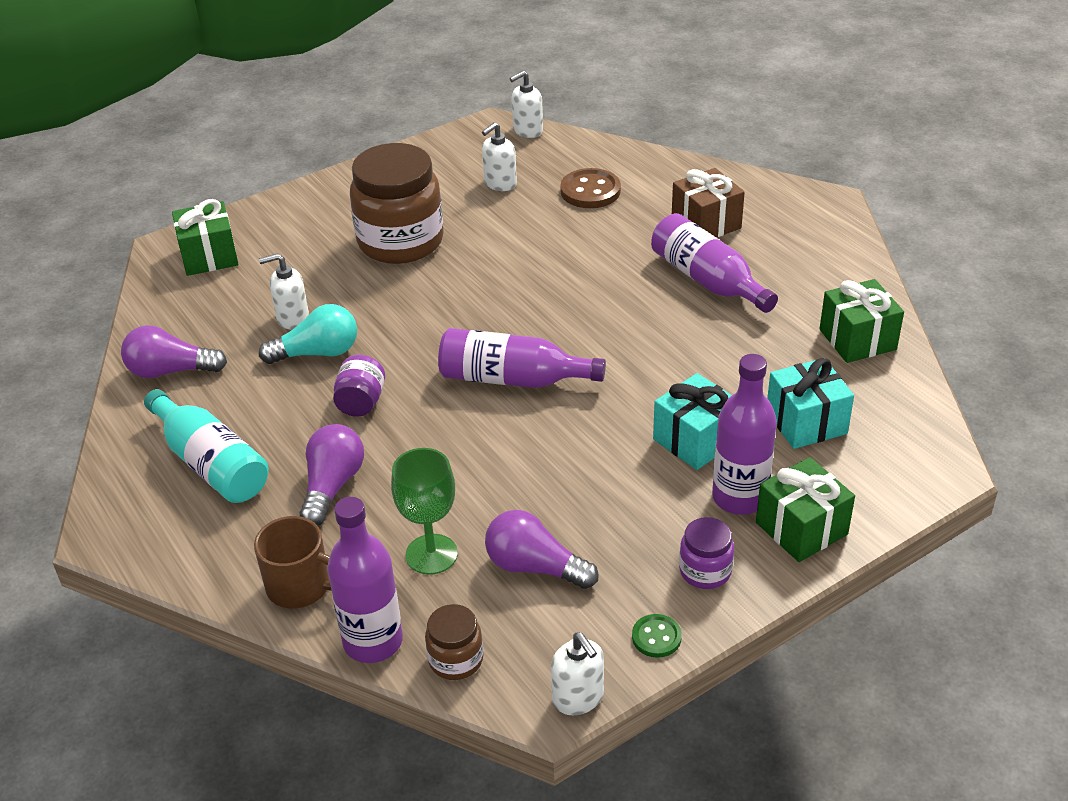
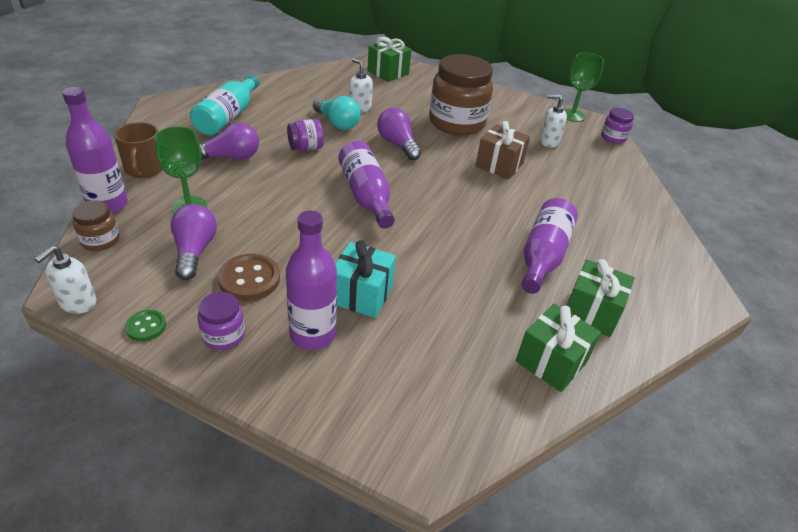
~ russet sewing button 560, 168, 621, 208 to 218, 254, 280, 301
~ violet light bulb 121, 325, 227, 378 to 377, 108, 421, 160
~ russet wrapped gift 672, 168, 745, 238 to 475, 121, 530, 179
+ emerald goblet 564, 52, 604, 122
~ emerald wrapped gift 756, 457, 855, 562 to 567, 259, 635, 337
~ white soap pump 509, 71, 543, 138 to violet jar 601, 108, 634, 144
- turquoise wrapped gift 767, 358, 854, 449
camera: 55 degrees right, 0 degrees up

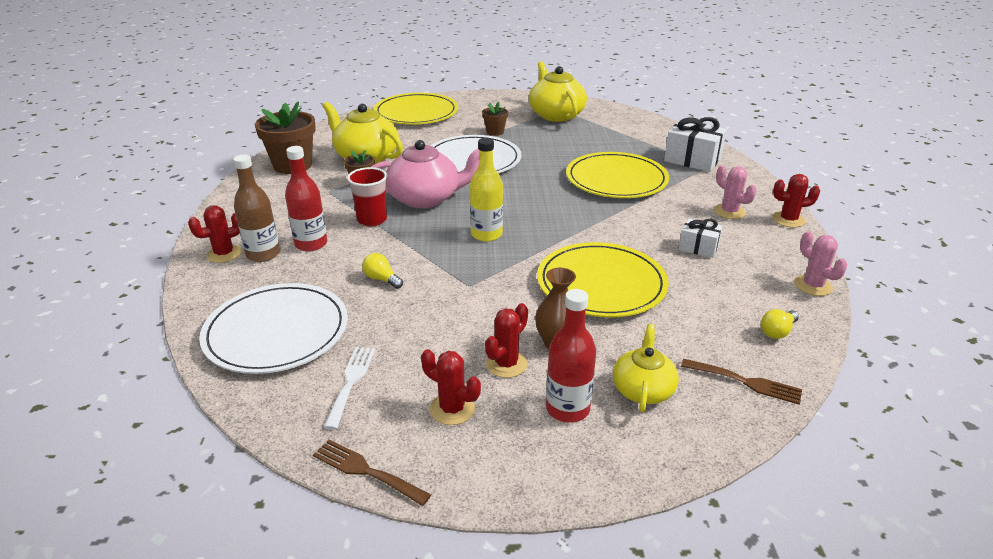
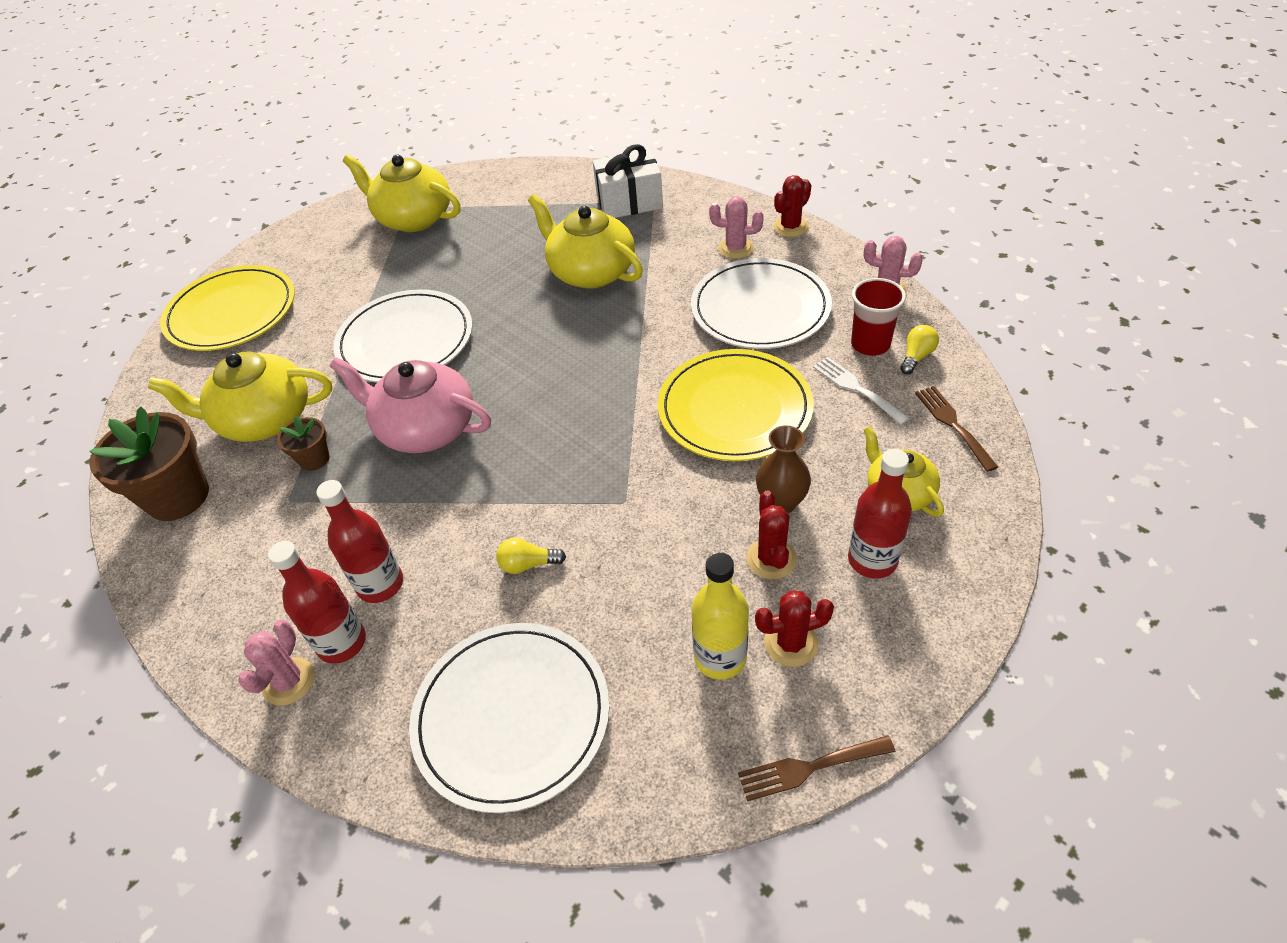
~ red saguaro cactus 188, 205, 242, 263 to rosy saguaro cactus 238, 620, 315, 706
~ russet drink bottle 233, 155, 280, 262 to red drink bottle 268, 541, 366, 664
~ rosy tea pot 371, 140, 479, 208 = 330, 357, 491, 453 105 degrees counterclockwise
~ golden dinner plate 566, 152, 669, 198 to golden tea pot 528, 194, 643, 289
~ white wrapped gift 679, 218, 723, 258 to white dinner plate 691, 258, 832, 349
~ golden drink bottle 470, 138, 503, 242 to 691, 552, 749, 680
~ white fork 324, 347, 376, 430 to 813, 357, 910, 425
~ red tumbler 347, 167, 387, 226 to 851, 278, 906, 356
~ golden light bulb 761, 309, 799, 339 = 900, 325, 939, 374 150 degrees counterclockwise
~ russet fork 681, 359, 802, 405 = 915, 386, 998, 472 90 degrees counterclockwise
- russet plant pot 482, 101, 508, 136
camera: 40 degrees left, 15 degrees up

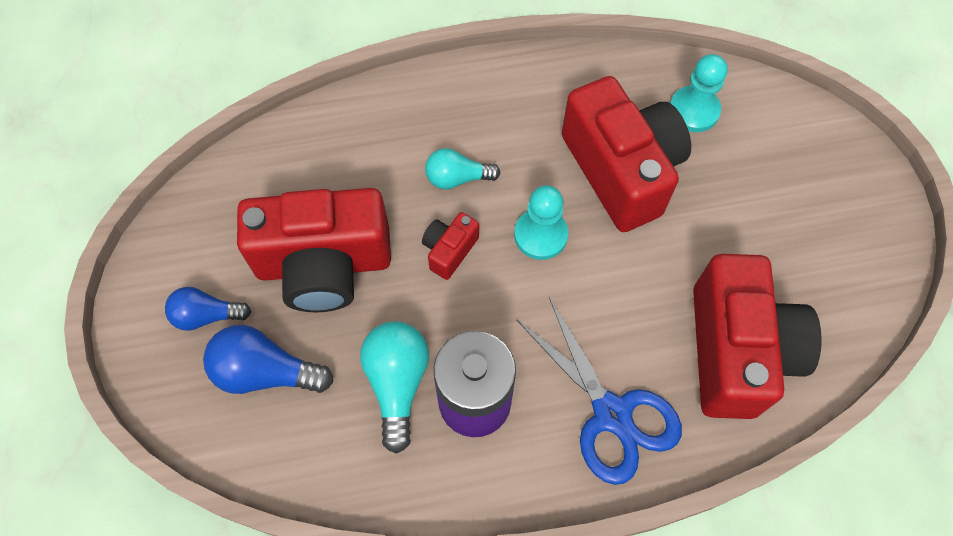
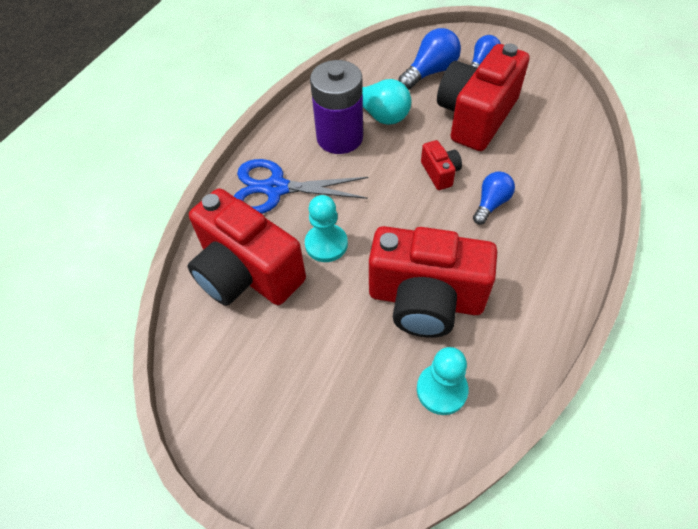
~ turquoise pawn 514, 185, 568, 260 to 305, 195, 348, 262
~ turquoise light bulb 425, 148, 500, 190 to cobalt light bulb 473, 172, 515, 225
camera: 130 degrees right, 10 degrees down

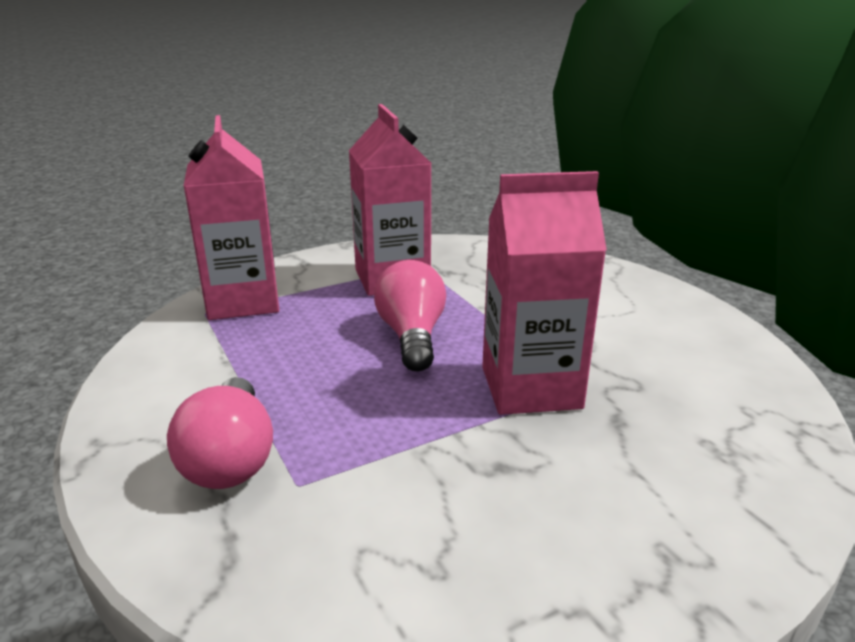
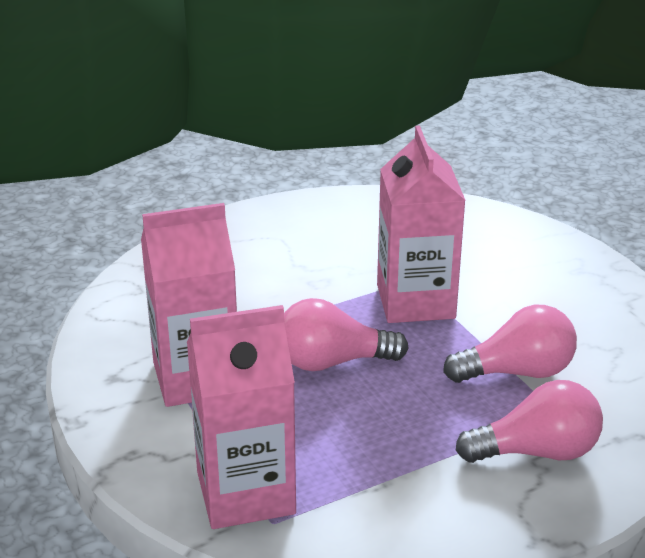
+ rosy light bulb 443, 305, 577, 383
camera: 90 degrees left, 5 degrees up

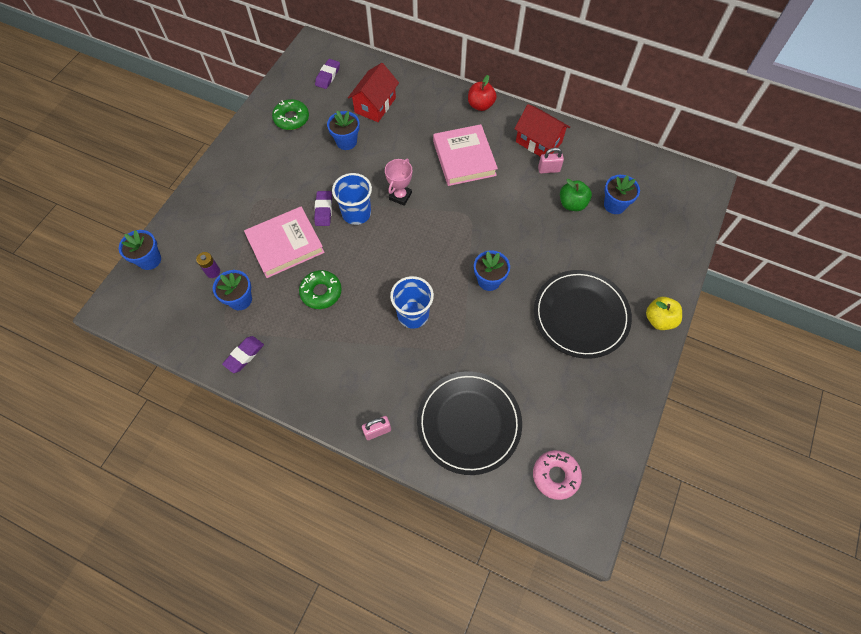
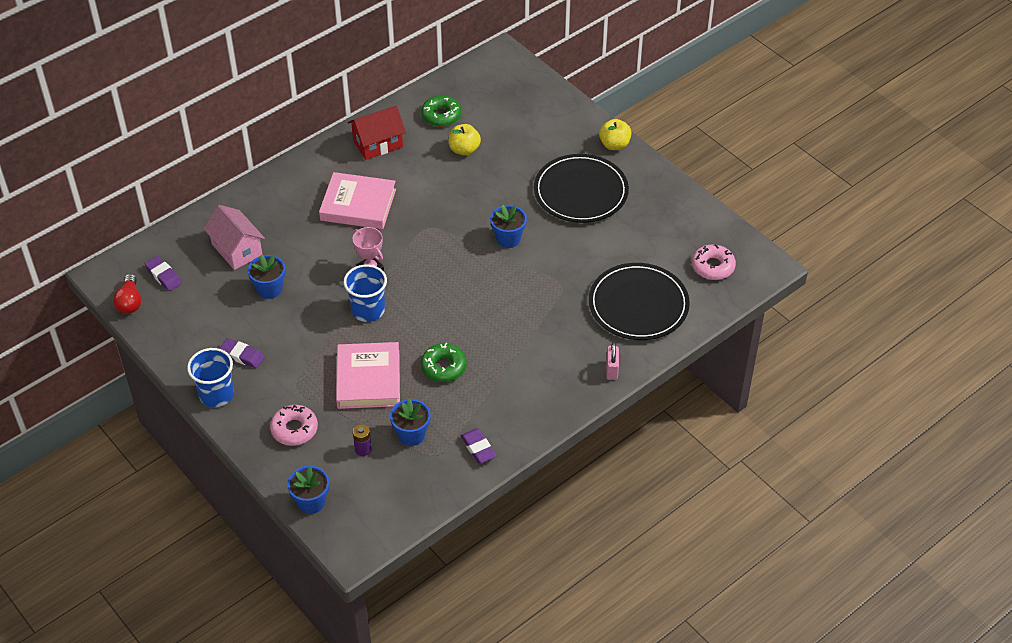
+ red light bulb 113, 274, 141, 314
~ cobalt tumbler 390, 276, 434, 328 to 187, 348, 234, 407
~ red cottage 348, 63, 399, 122 to rosy cottage 203, 205, 265, 270
~ violet eraser 314, 191, 332, 226 to 219, 338, 265, 368
+ rosy donut 270, 405, 318, 446
~ emerald donut 272, 99, 309, 130 to 421, 95, 461, 127
~ emerald apple fruit 560, 179, 592, 211 to golden apple fruit 449, 124, 481, 156
- red apple fruit 468, 75, 497, 111
- rosy lock 538, 148, 564, 173
- cobalt plant pot 604, 175, 640, 214
camera: 65 degrees left, 15 degrees down

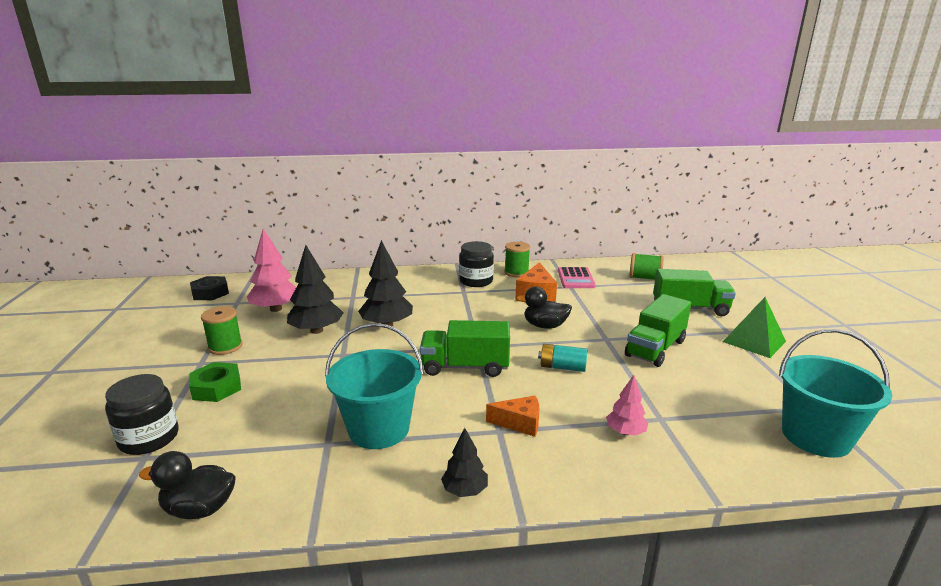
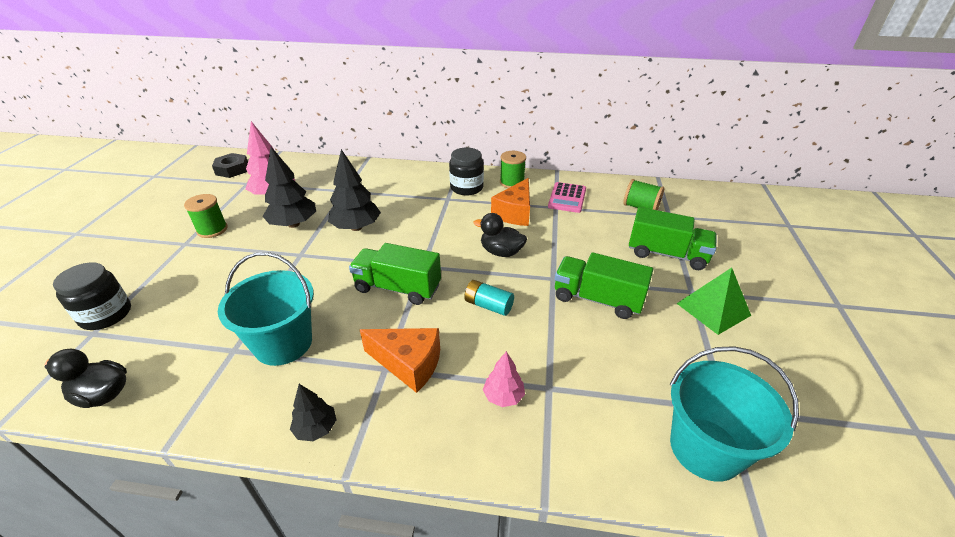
~ bright orange cheese 486, 396, 539, 437 = 360, 328, 440, 393 x1.53
~ emerald toy truck 625, 294, 691, 367 = 555, 252, 653, 319 60 degrees clockwise
- emerald hex nut 189, 362, 241, 402
camera: 15 degrees right, 15 degrees up

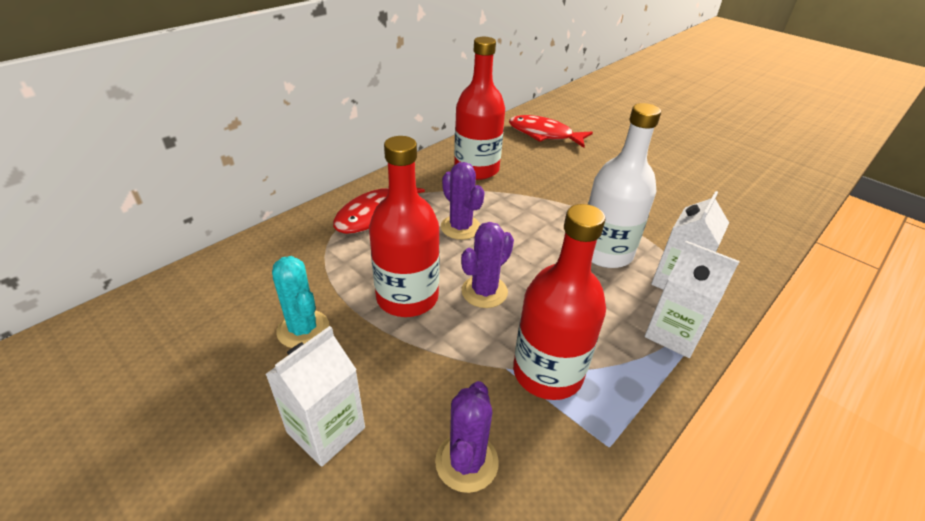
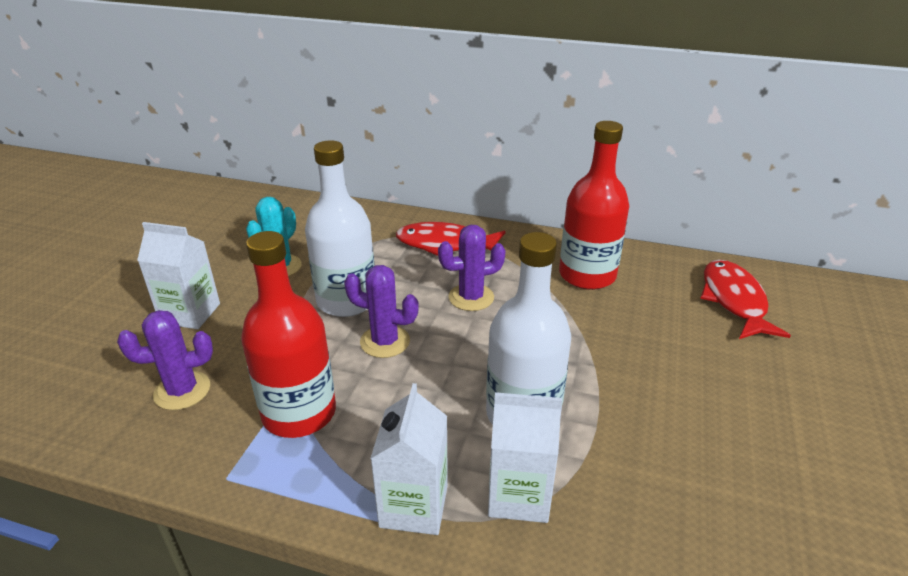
~ red drink bottle 369, 136, 440, 317 to white drink bottle 305, 141, 375, 317
~ violet saguaro cactus 441, 162, 485, 240 = 438, 225, 506, 311 45 degrees clockwise
camera: 65 degrees right, 5 degrees down

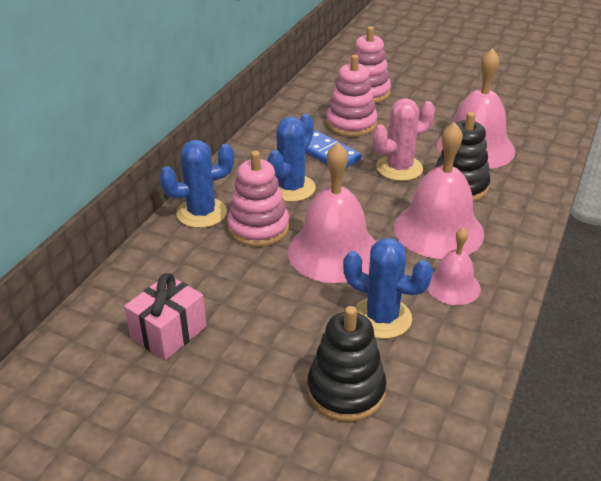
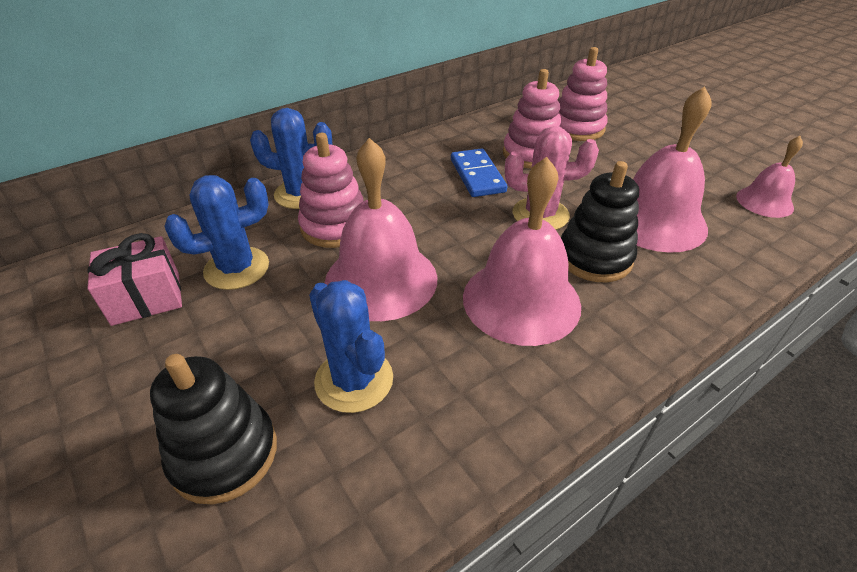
~ cobalt saguaro cactus 268, 114, 316, 202 to 164, 175, 269, 290
~ rosy hand bell 427, 228, 481, 305 to 736, 136, 803, 218
camera: 30 degrees right, 5 degrees up

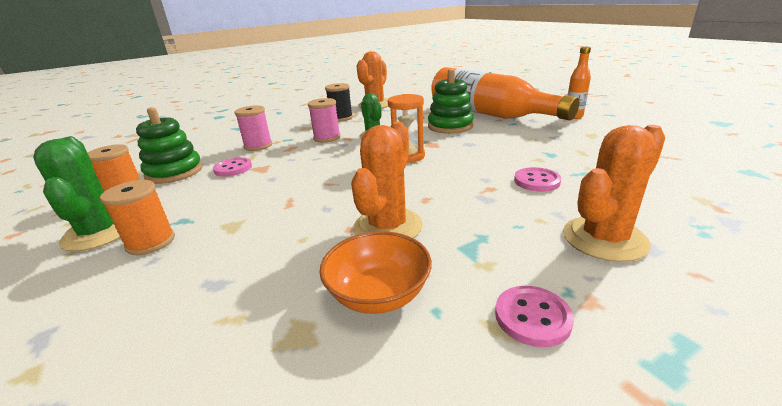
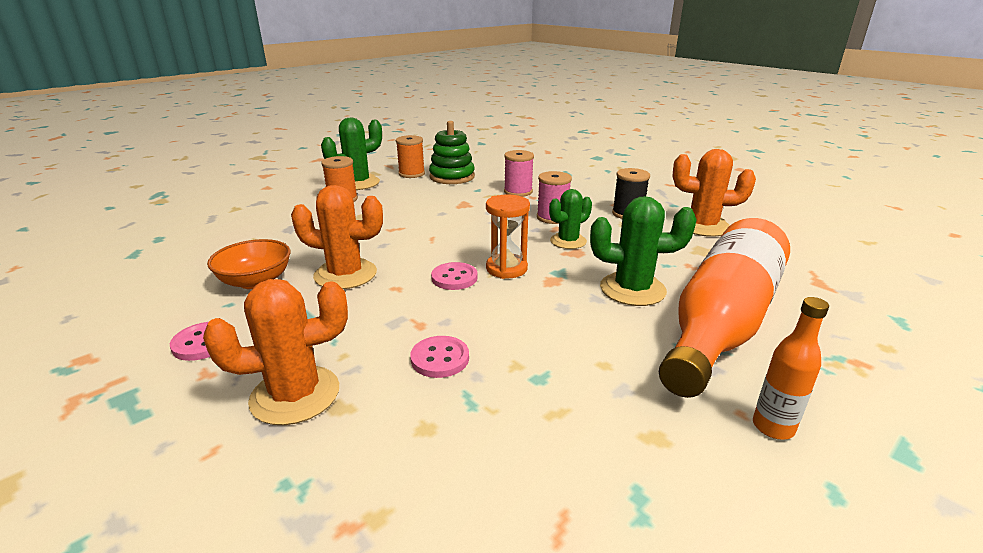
~ bright orange saguaro cactus 563, 125, 665, 262 = 203, 279, 348, 425 60 degrees counterclockwise
~ rosy sewing button 213, 157, 252, 177 to 431, 262, 478, 290
~ emerald ring stacker 428, 69, 474, 134 to emerald saguaro cactus 590, 196, 697, 306
camera: 75 degrees right, 0 degrees up

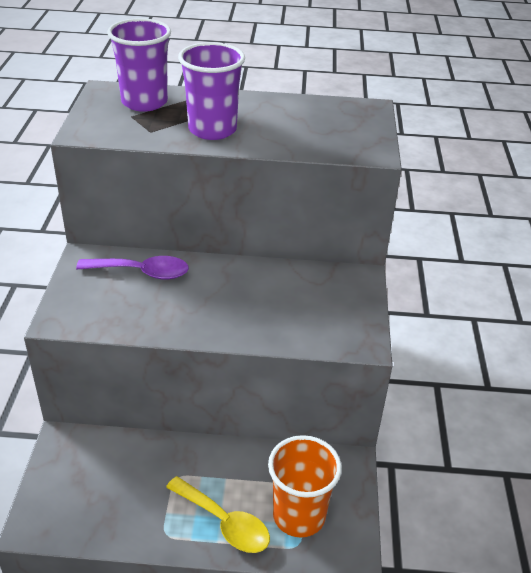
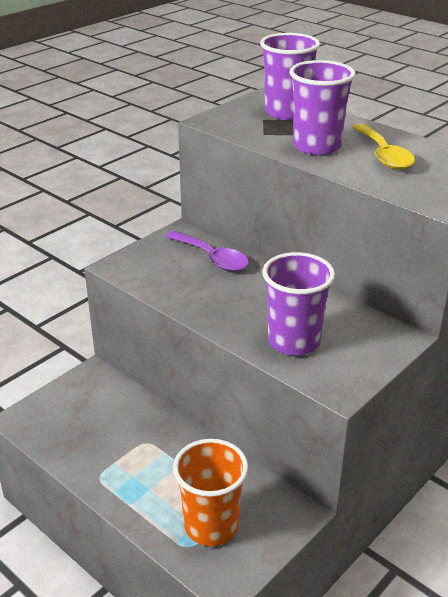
+ violet tumbler 262, 252, 335, 356
~ golden tablespoon 166, 476, 270, 553 to 353, 124, 415, 170
camera: 40 degrees right, 5 degrees down

